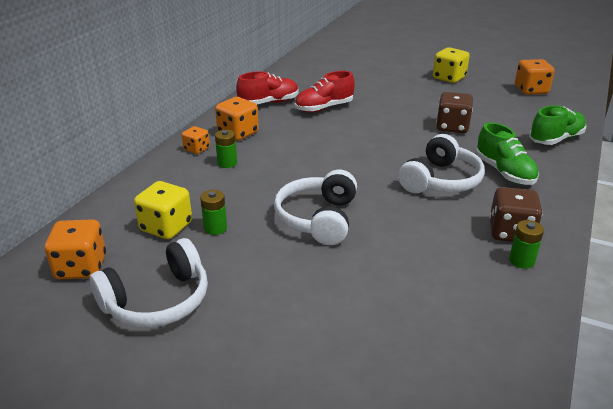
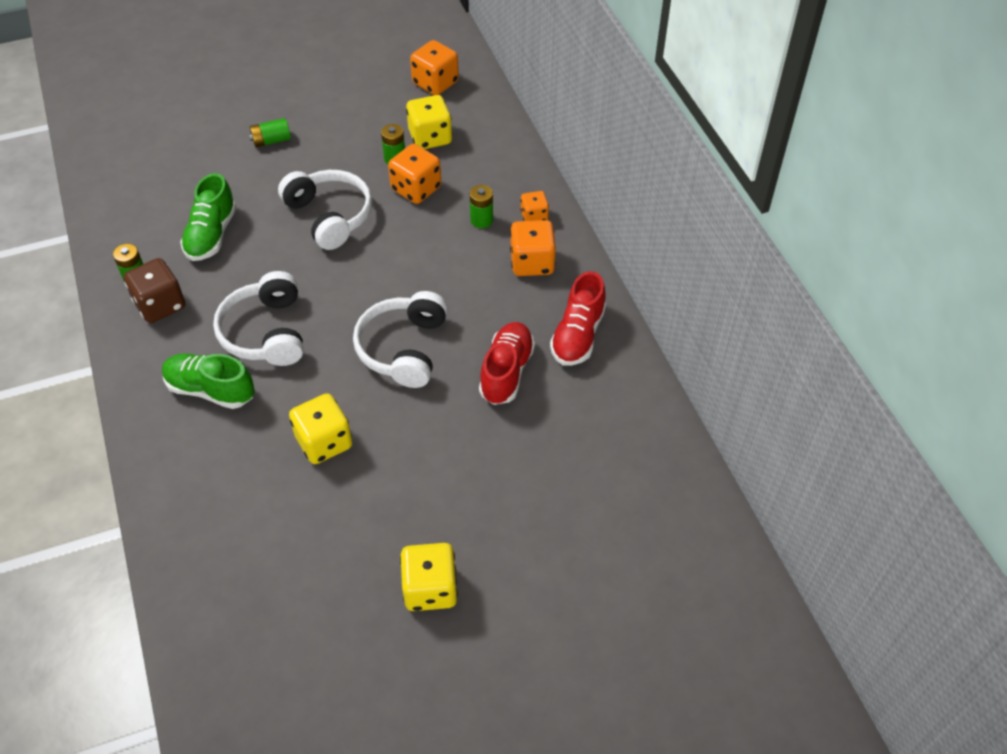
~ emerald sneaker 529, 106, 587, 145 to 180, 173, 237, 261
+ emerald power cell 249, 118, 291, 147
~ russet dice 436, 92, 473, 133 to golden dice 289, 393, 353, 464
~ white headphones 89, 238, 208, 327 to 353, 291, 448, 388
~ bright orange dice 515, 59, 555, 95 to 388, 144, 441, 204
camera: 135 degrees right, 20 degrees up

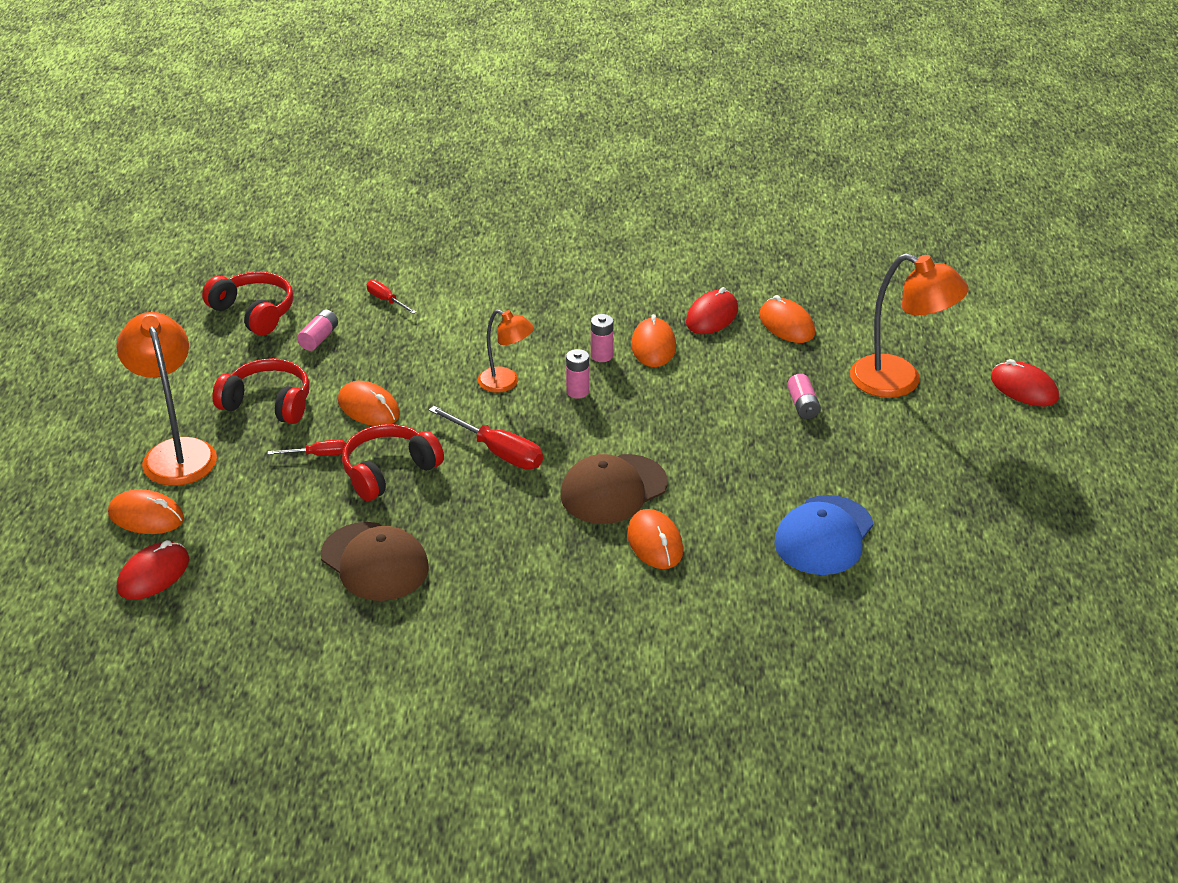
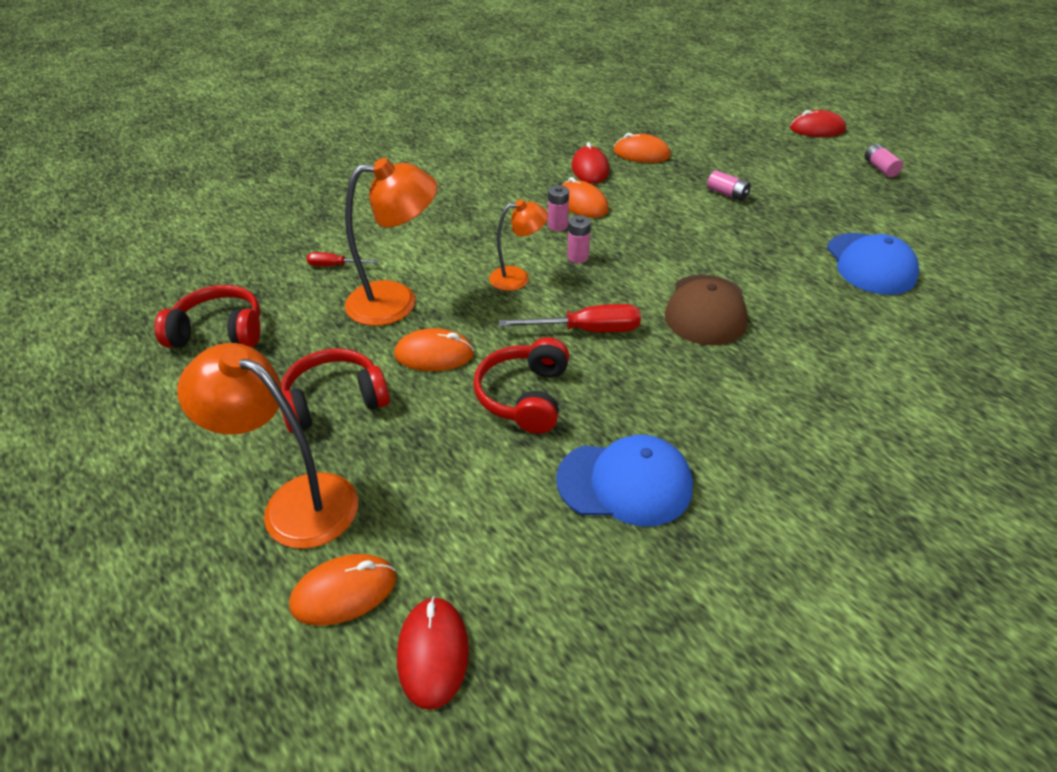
~ bright orange desk lamp 850, 253, 969, 398 to 345, 158, 438, 326
~ russet baseball cap 321, 522, 429, 601 to cobalt baseball cap 556, 435, 693, 527
~ rosy power cell 297, 309, 338, 351 to 865, 144, 903, 177
- red flat screwdriver 268, 439, 346, 456
- bright orange PC mouse 627, 509, 683, 569
camera: 40 degrees left, 5 degrees up

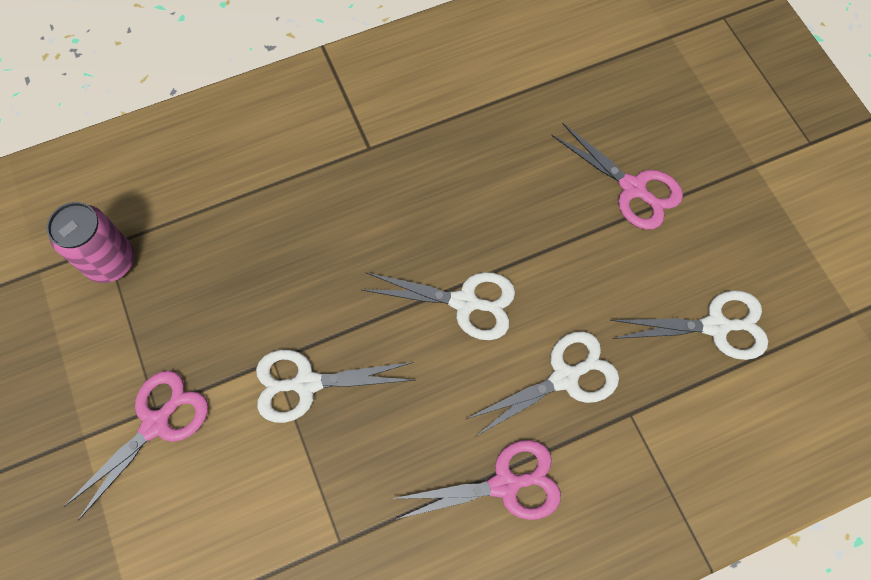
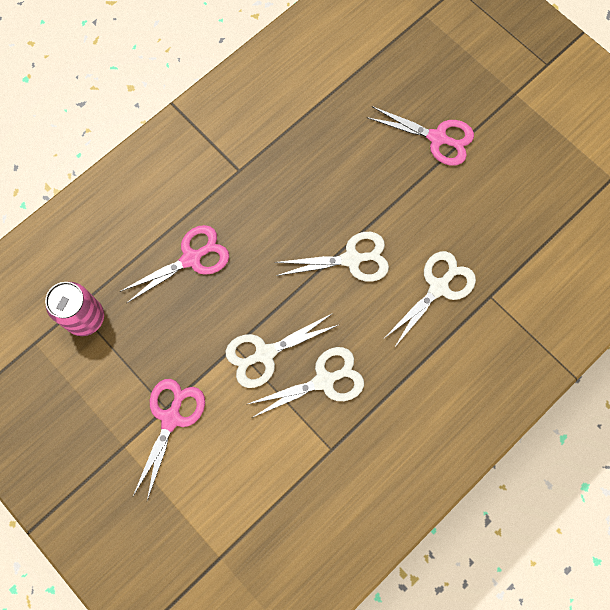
~ rosy pair of scissors 392, 440, 561, 520 to 119, 225, 229, 303
~ white pair of scissors 610, 290, 768, 360 to 248, 347, 364, 418
camera: 20 degrees left, 5 degrees up

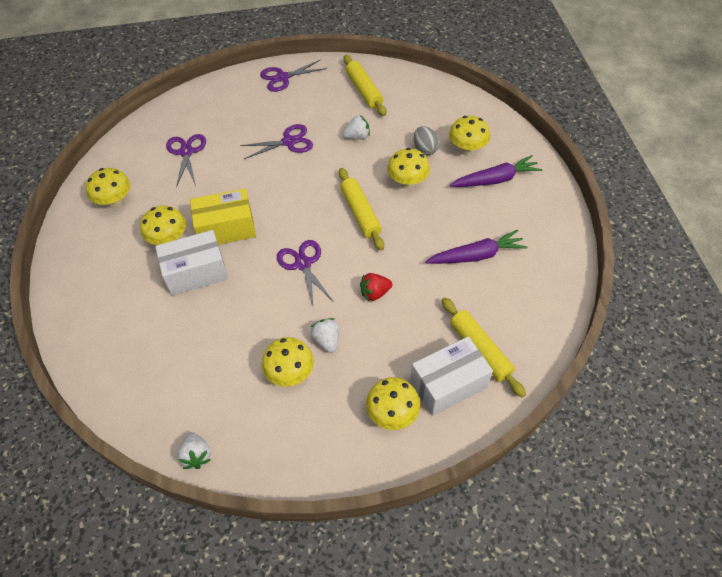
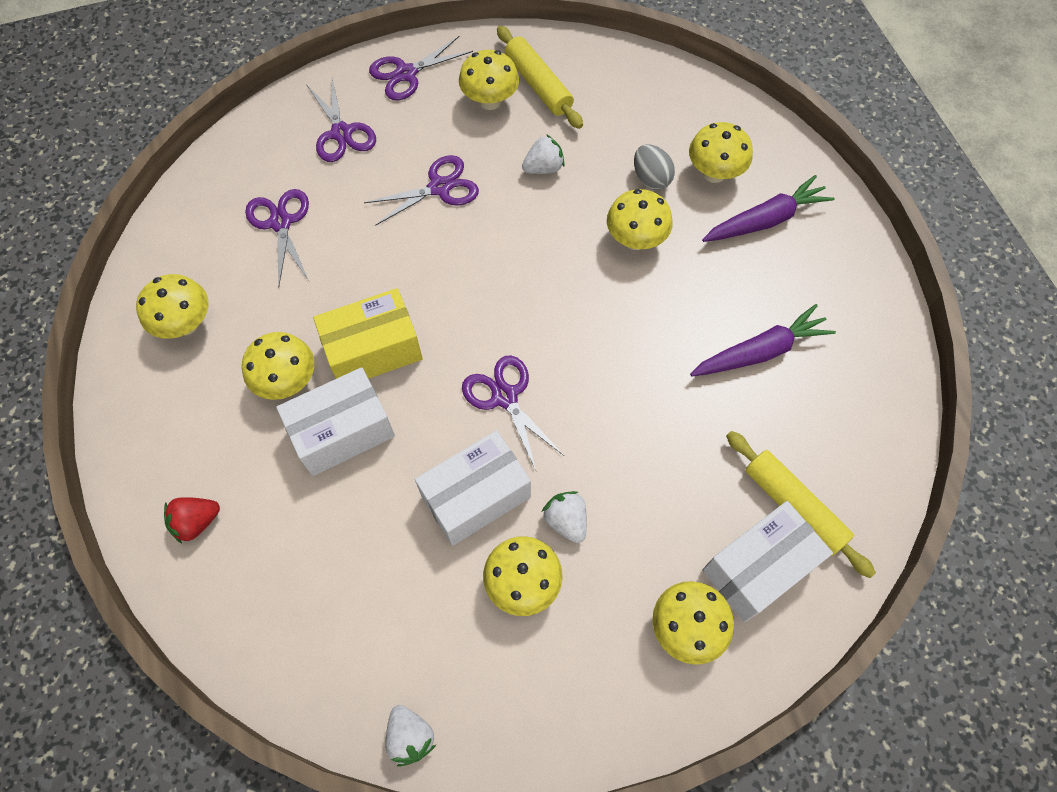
~ red berry 360, 273, 392, 301 to 164, 497, 220, 544
+ violet pair of scissors 307, 78, 376, 162
+ white parcel 415, 430, 531, 546
+ golden mushroom 459, 50, 519, 110
- golden pastry roller 339, 168, 384, 250
camera: 10 degrees left, 10 degrees up

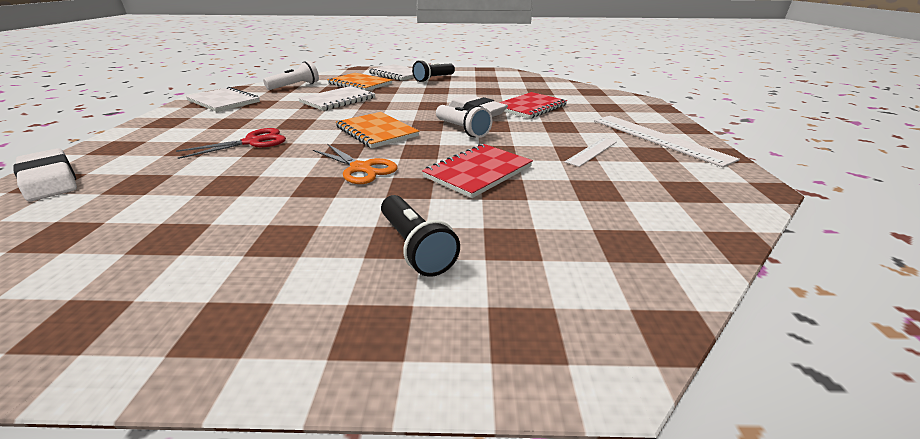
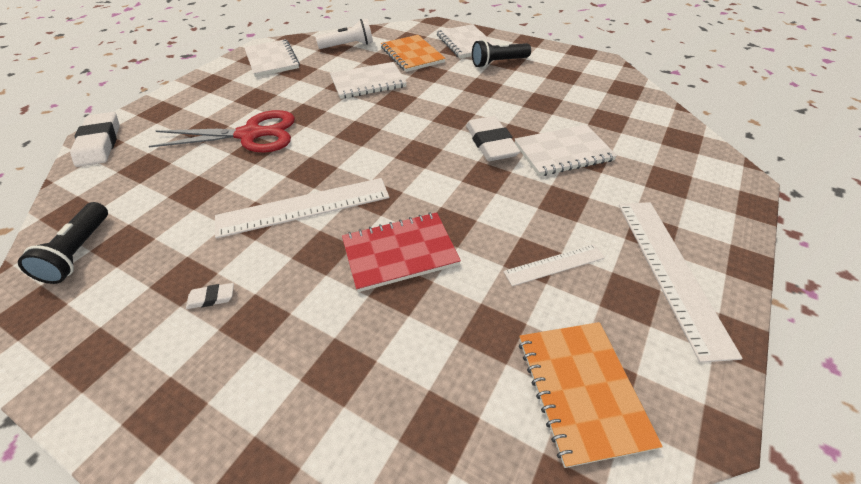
~ jet-black pocket torch 381, 195, 460, 277 to 18, 202, 108, 284
~ red pair of scissors 176, 128, 286, 159 = 149, 110, 295, 153 x1.52
+ white eraser 186, 283, 234, 309
~ bright orange pair of scissors 313, 144, 398, 184 to white straightedge 215, 178, 389, 239
~ red notebook 499, 92, 567, 119 to white notebook 515, 124, 617, 176
~ bright orange notebook 336, 112, 420, 148 to 519, 322, 663, 468
- white pocket torch 436, 105, 493, 138
camera: 30 degrees right, 15 degrees up

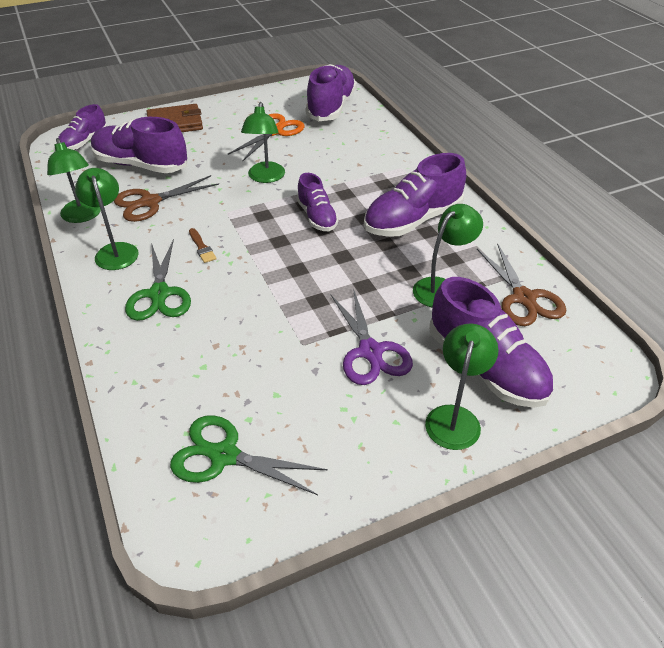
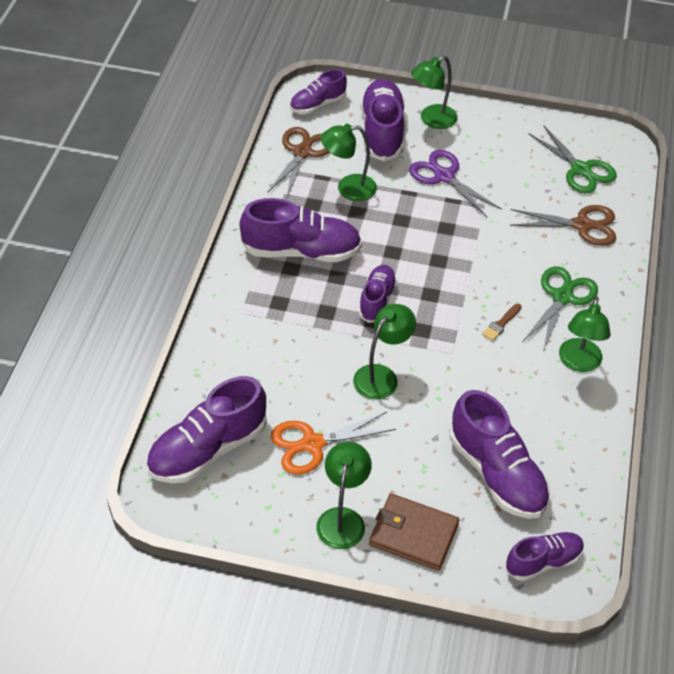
+ violet sneaker 290, 69, 347, 114
~ emerald desk lamp 47, 138, 101, 223 to 316, 442, 372, 549
~ violet pair of scissors 331, 288, 413, 385 = 409, 150, 502, 217 60 degrees counterclockwise
~ russet paint brush 189, 228, 216, 263 = 482, 304, 522, 341 150 degrees counterclockwise
~ russet pair of scissors 113, 175, 219, 222 to 510, 205, 616, 246
camera: 145 degrees left, 5 degrees up

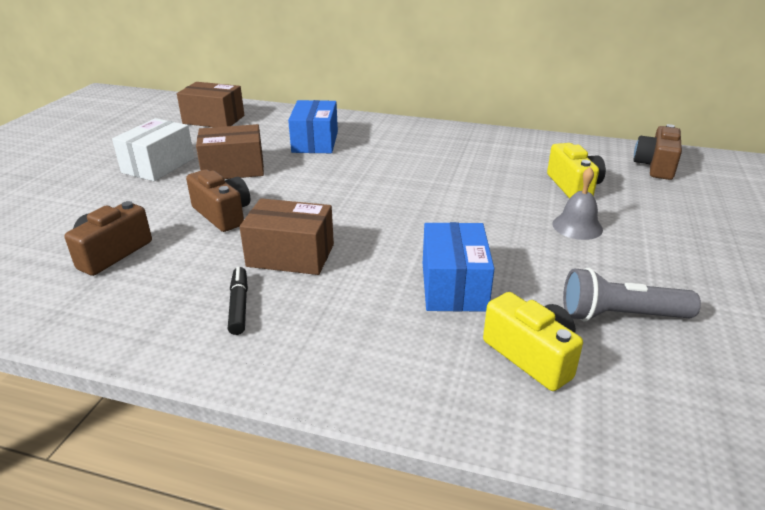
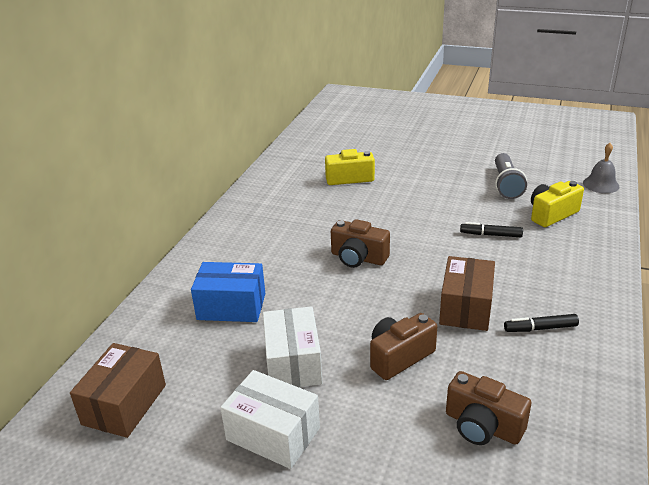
~ russet parcel 196, 124, 264, 179 to white parcel 263, 306, 322, 387
~ russet compact camera 633, 124, 682, 180 to 331, 219, 390, 268
~ cobalt parcel 423, 222, 494, 312 to jet-black marker pen 460, 222, 523, 237
~ gray hand bell 552, 167, 603, 240 to 583, 143, 619, 193
camera: 85 degrees left, 0 degrees up

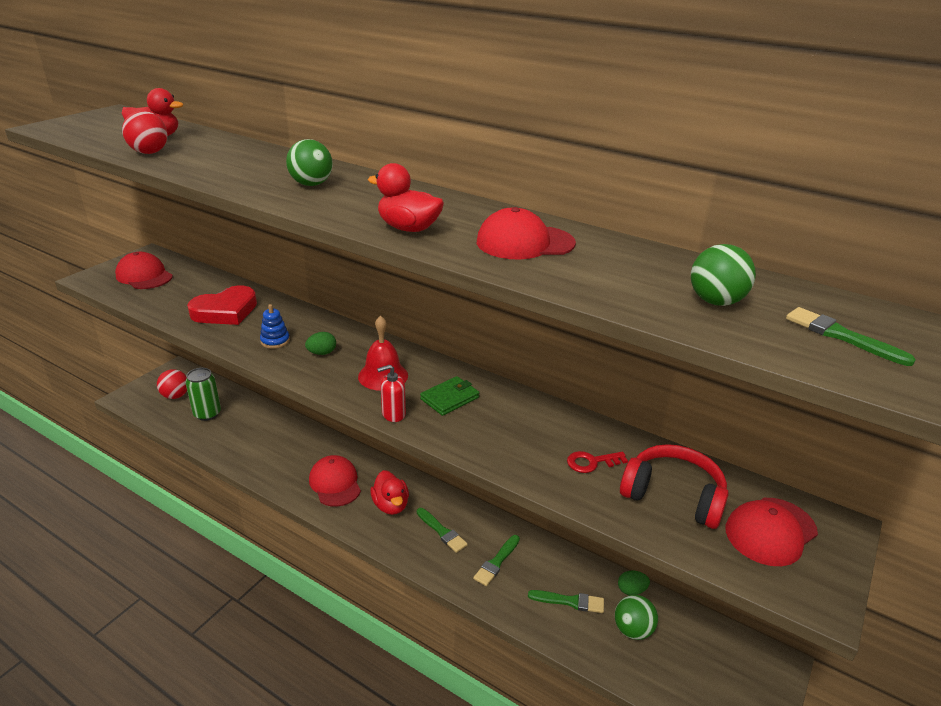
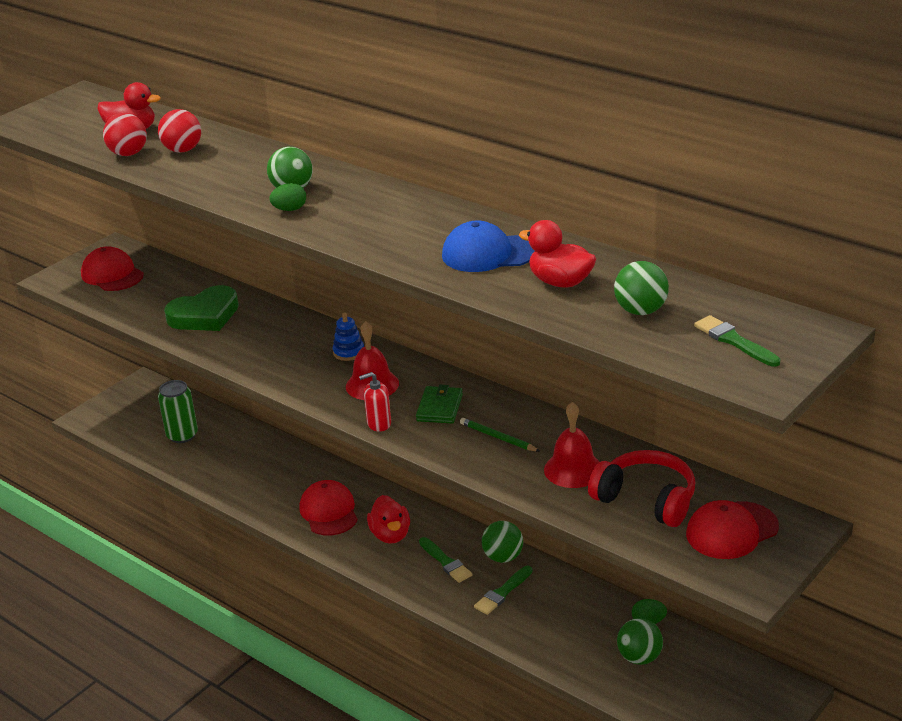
~ red sphere 157, 369, 187, 399 to 158, 109, 201, 153
~ red heart shape 187, 286, 257, 325 to emerald heart shape 164, 285, 239, 331
~ emerald egg shape 305, 332, 336, 355 to 269, 183, 306, 211
~ cobalt ring stacker 260, 304, 290, 349 to 333, 312, 364, 361
~ emerald billfold 420, 376, 479, 416 = 416, 385, 463, 423 45 degrees counterclockwise
~ red baseball cap 477, 207, 576, 260 to cobalt baseball cap 442, 221, 534, 272
+ emerald wooden pencil 460, 418, 540, 451
+ emerald sphere 482, 521, 523, 563
~ red duck 368, 163, 444, 232 to 519, 220, 596, 288
~ red key 567, 451, 628, 473 to red hand bell 544, 402, 600, 488
- emerald paint brush 528, 590, 604, 613
camera: 10 degrees right, 0 degrees up

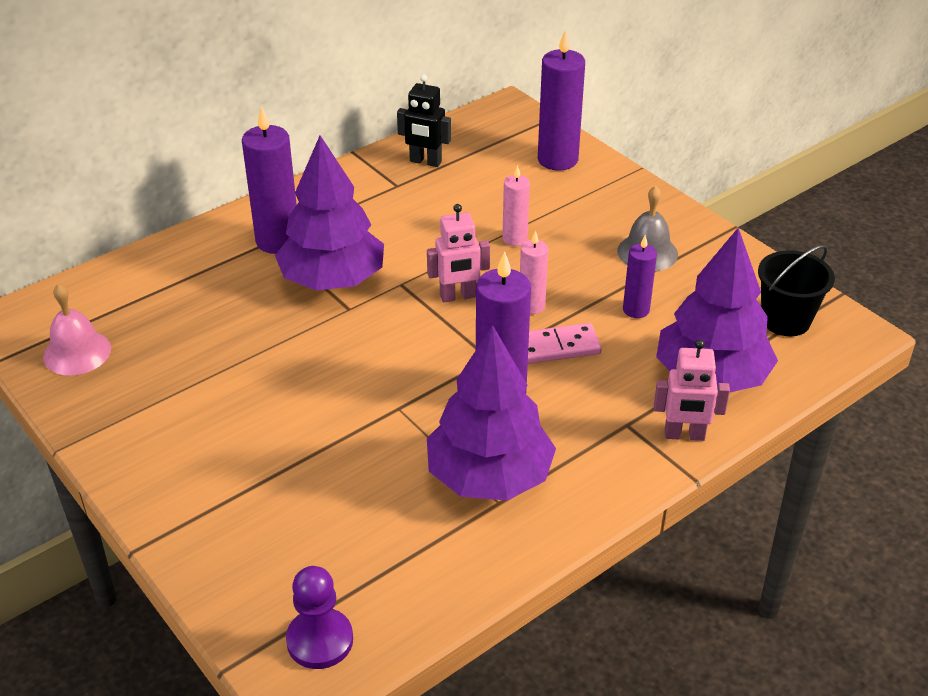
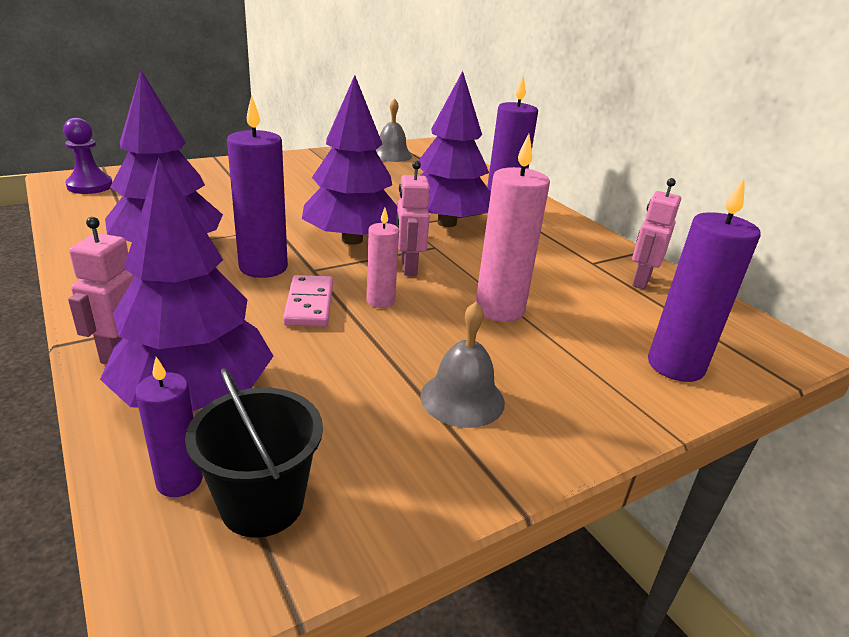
~ violet candle 623, 235, 657, 318 to 135, 357, 203, 497
+ violet tree 302, 75, 397, 245
~ rosy hand bell 43, 284, 111, 376 to gray hand bell 375, 98, 412, 162
~ rosy candle 502, 165, 530, 246 = 476, 134, 550, 322 x1.76
~ jet-black robot figure 397, 74, 451, 167 to rosy robot figure 632, 178, 681, 289
camera: 95 degrees right, 10 degrees down

